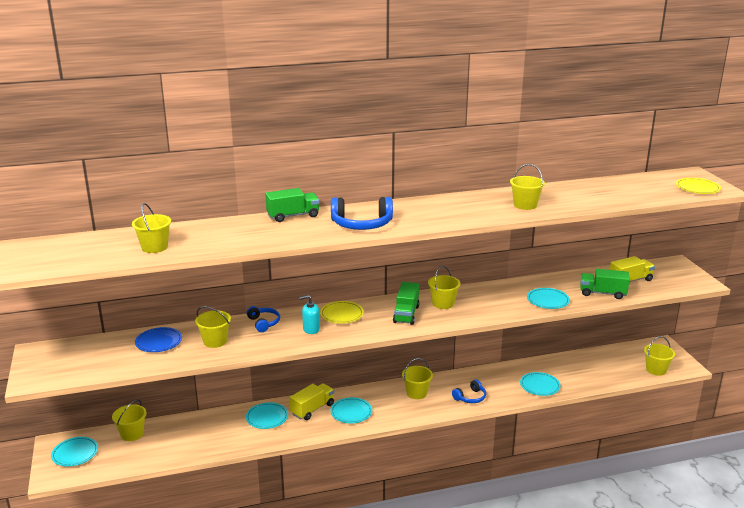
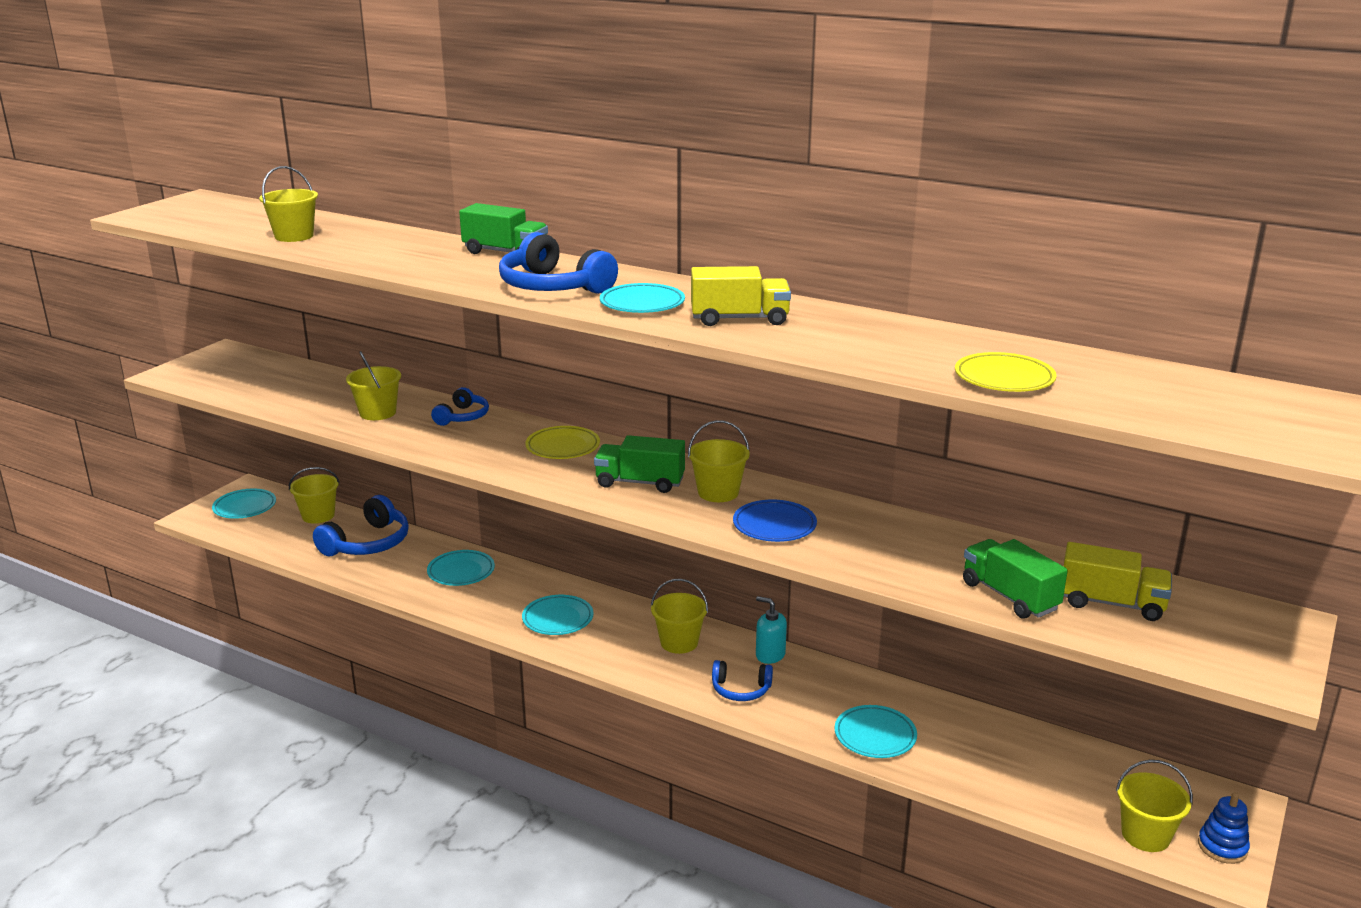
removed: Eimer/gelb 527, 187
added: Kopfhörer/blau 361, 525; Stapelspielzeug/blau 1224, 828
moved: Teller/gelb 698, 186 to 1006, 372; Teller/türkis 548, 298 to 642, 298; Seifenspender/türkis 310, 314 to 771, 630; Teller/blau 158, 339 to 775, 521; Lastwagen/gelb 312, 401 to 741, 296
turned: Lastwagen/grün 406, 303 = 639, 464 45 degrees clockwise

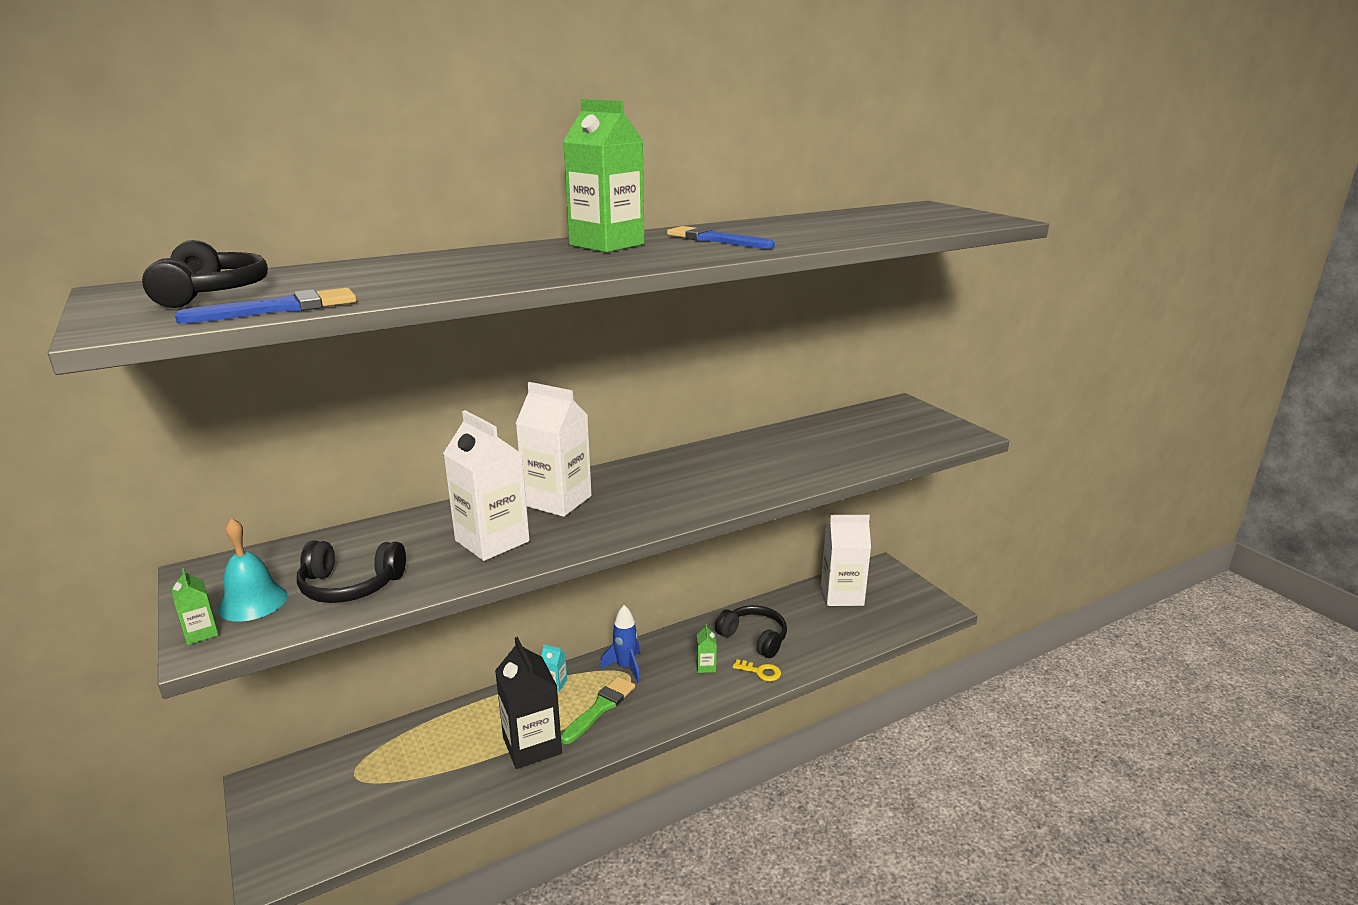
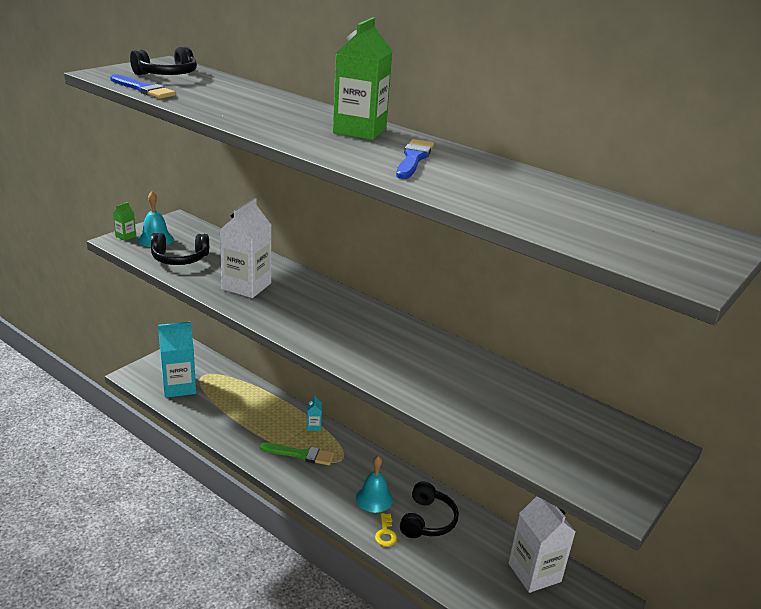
removed: Getränkekarton/weiß 553, 449; Rakete/blau 620, 644; Getränkekarton/schwarz 528, 703
added: Getränkekarton/türkis 177, 360
replaced: Getränkekarton/grün 706, 648 to Glocke/türkis 374, 484
turned: Kopfhörer/schwarz 351, 572 = 180, 249 75 degrees counterclockwise

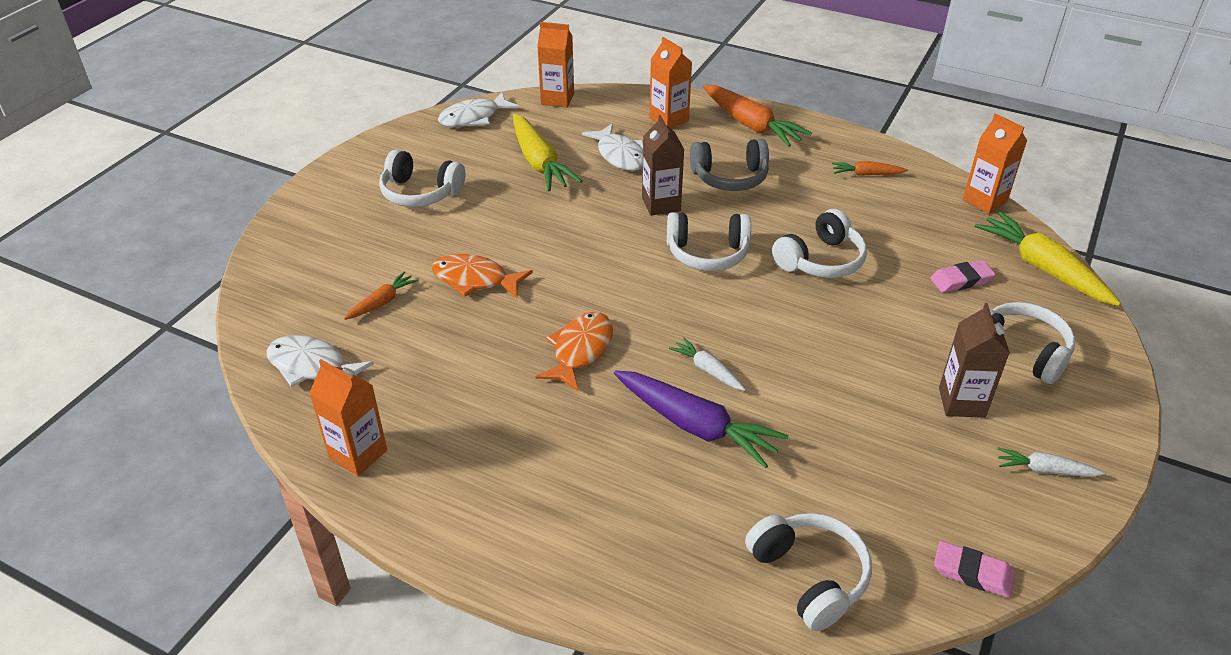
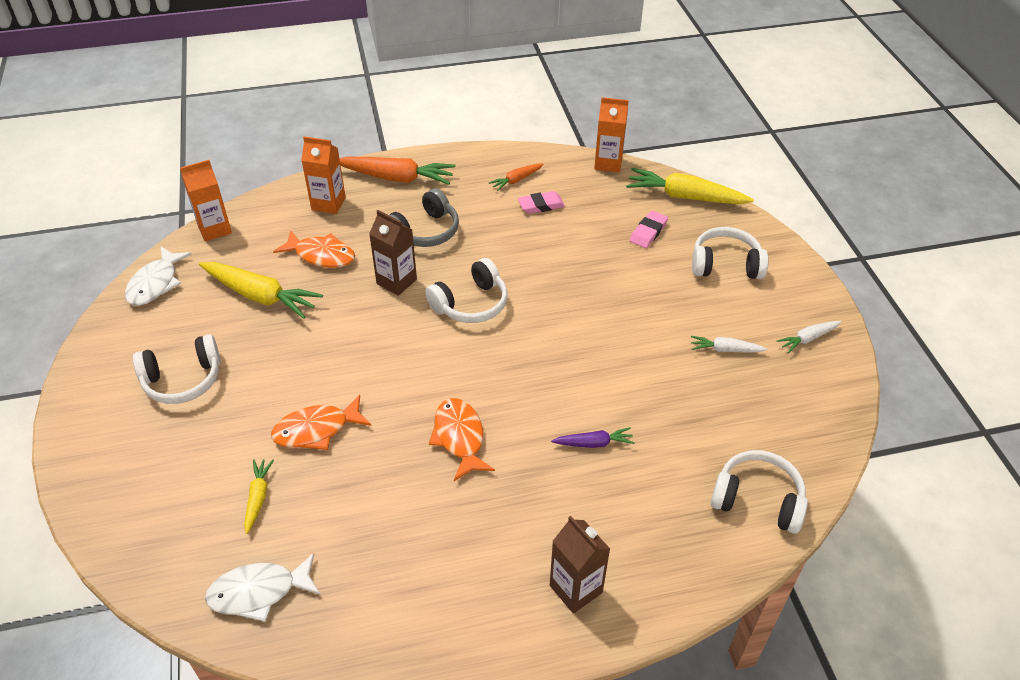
removed: Kopfhörer/weiß 819, 243; Getränkekarton/orange 348, 417
moved: Getränkekarton/braun 974, 360 to 580, 565; Karotte/weiß 707, 364 to 729, 344; Radiergummi/rosa 974, 569 to 541, 202
recoloured: Fisch/weiß 612, 147 to Fisch/orange 314, 249; Karotte/orange 381, 295 to Karotte/gelb 259, 496
resized: Karotte/lila 701, 419 = 592, 437 x0.51

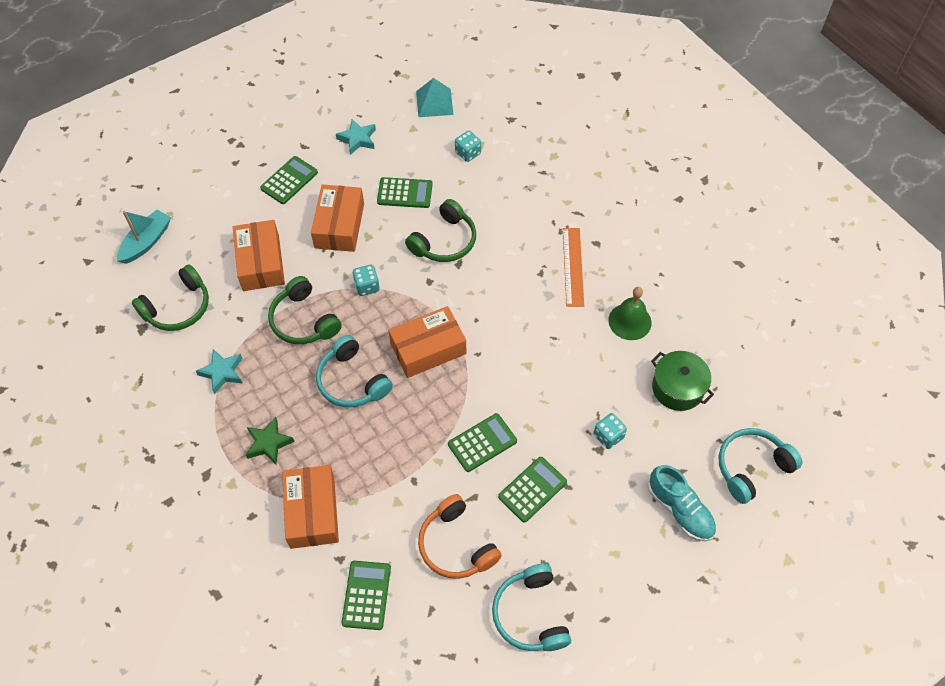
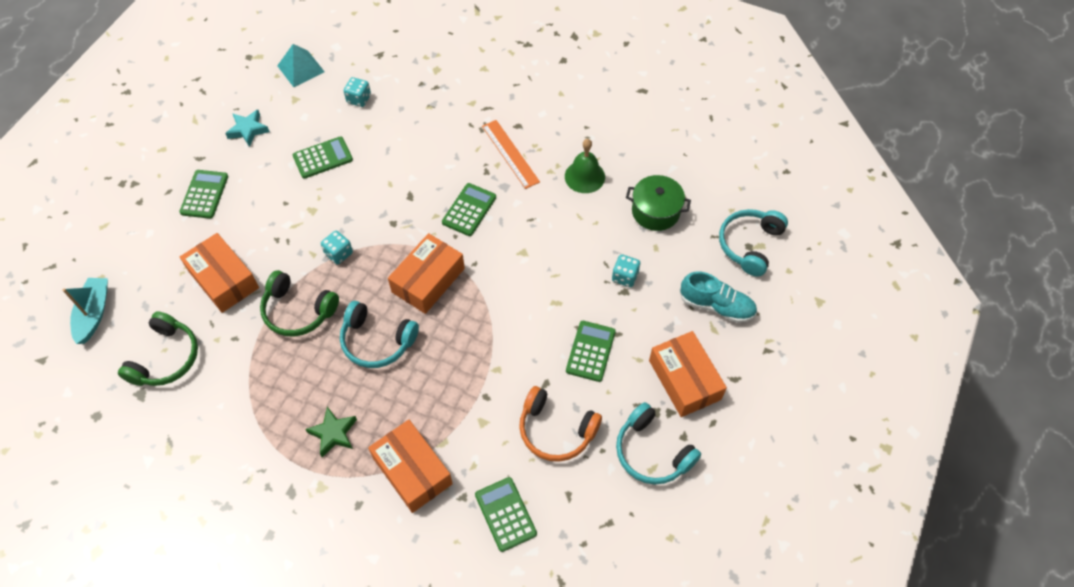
removed: Kopfhörer/grün 440, 230; Stern/türkis 219, 371
moved: Schachtel/orange 337, 218 to 688, 374; Taschenrechner/grün 482, 442 to 469, 209

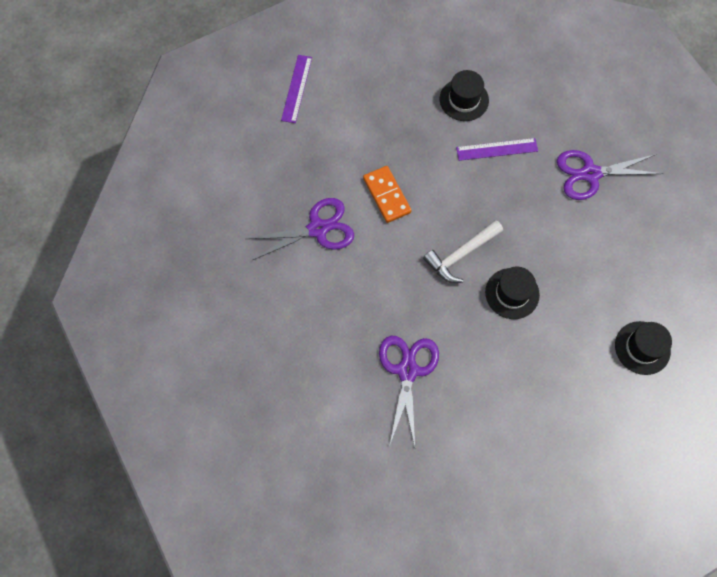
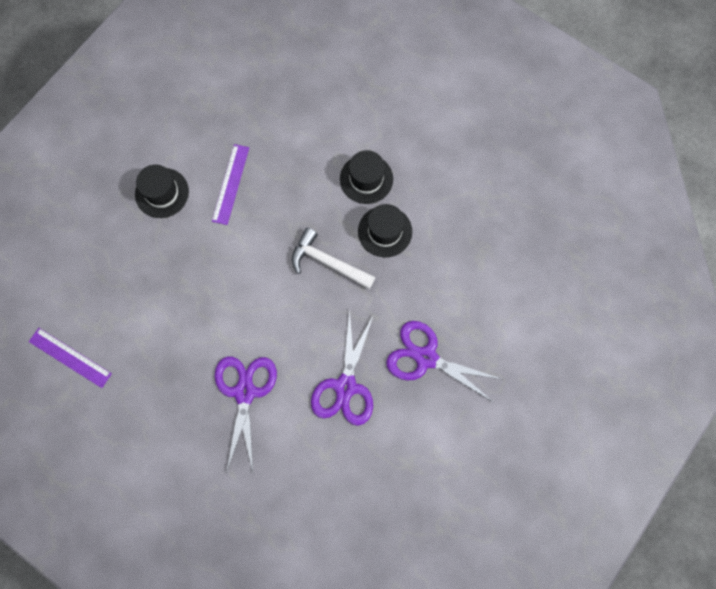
removed: Dominostein/orange 387, 194
moved: Schere/lila 610, 175 to 342, 367; Hut/schwarz 643, 348 to 366, 177
turned: Hammer/weiß 463, 251 = 334, 258 135 degrees clockwise

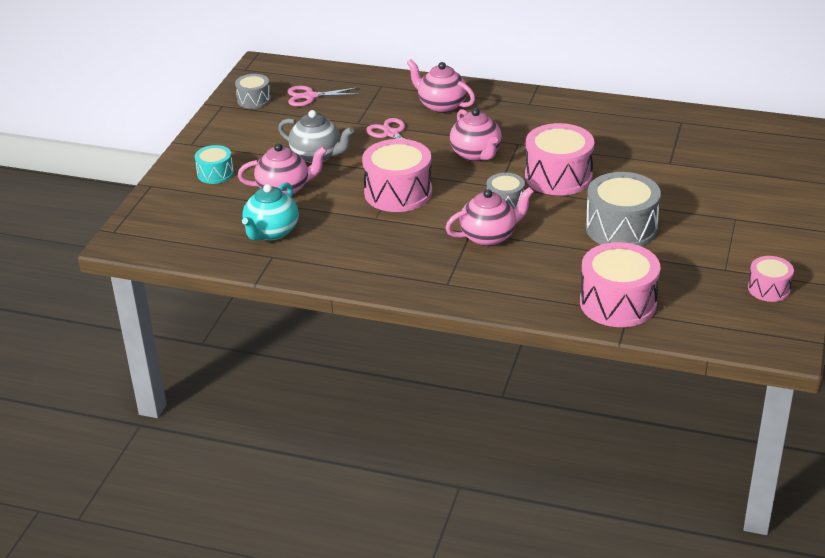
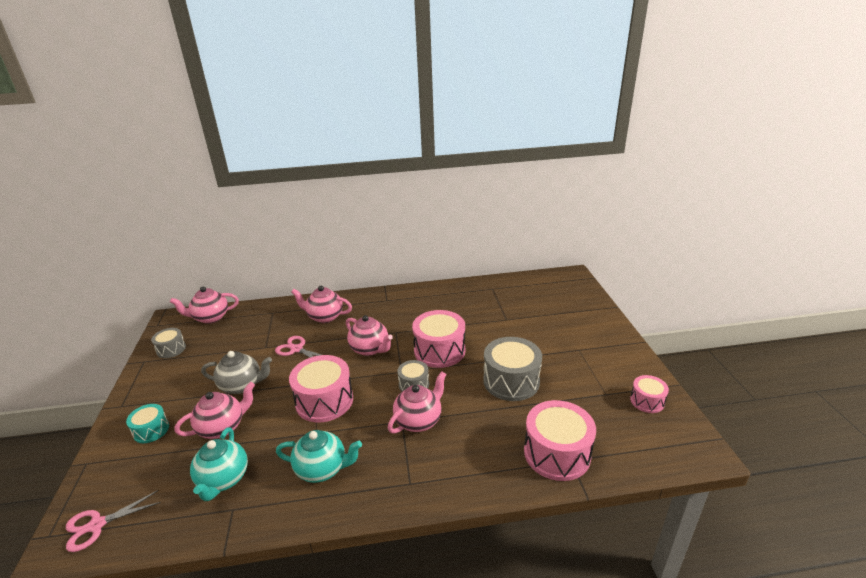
added: Teekanne/rosa 204, 305; Teekanne/türkis 319, 456
moved: Schere/rosa 323, 96 to 113, 521

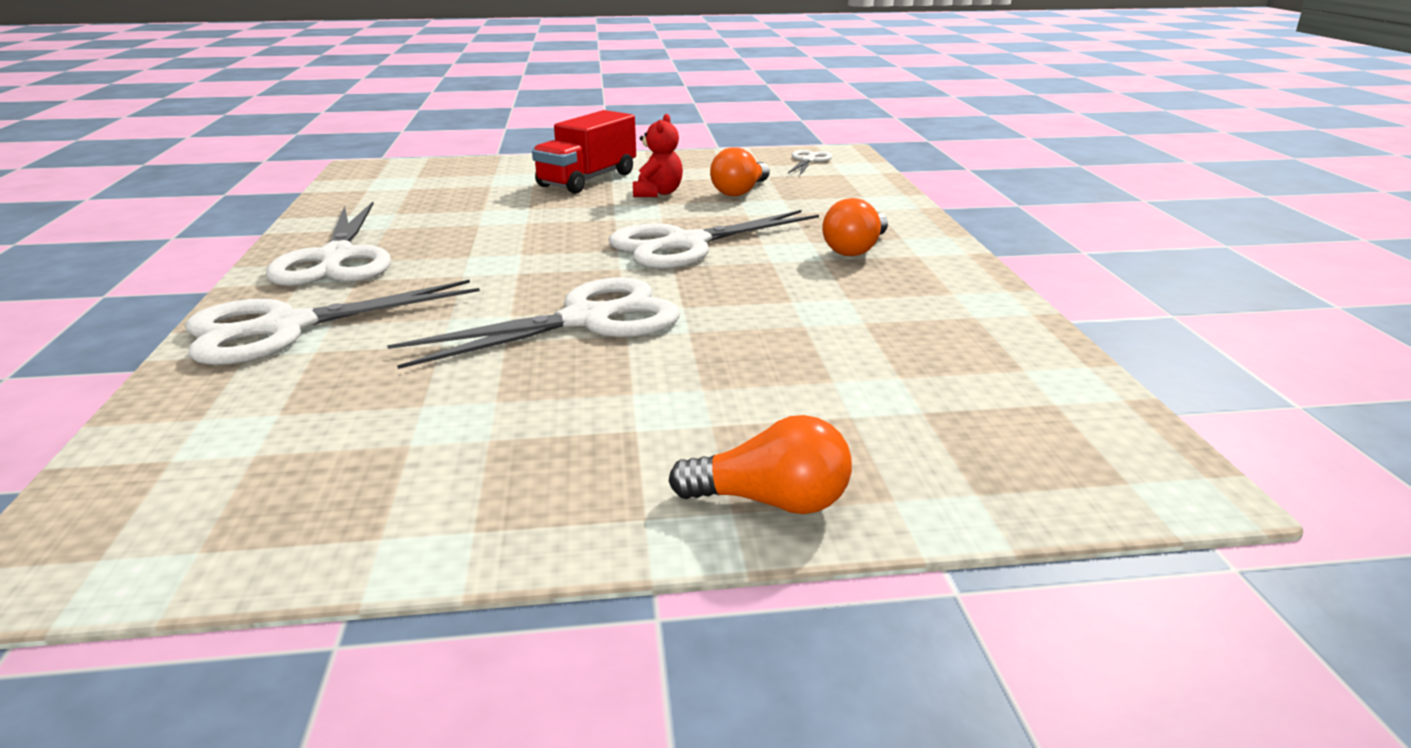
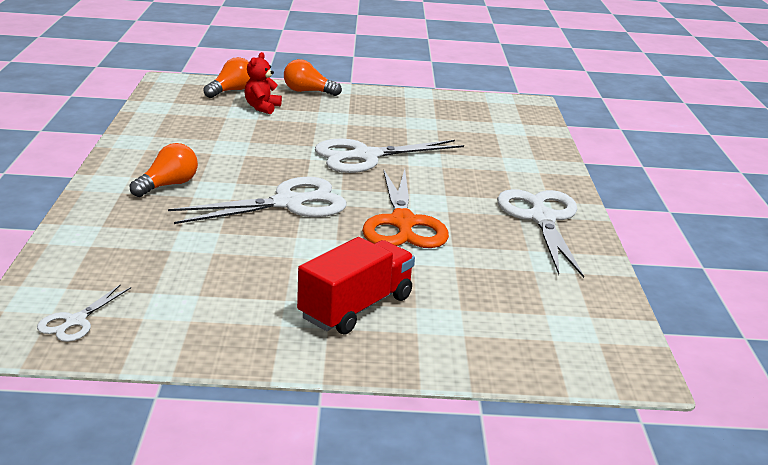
removed: Schere/weiß 332, 322
added: Schere/orange 405, 208
moved: Teddybär/rot 658, 155 to 263, 83; Glühbirne/orange 740, 171 to 226, 77

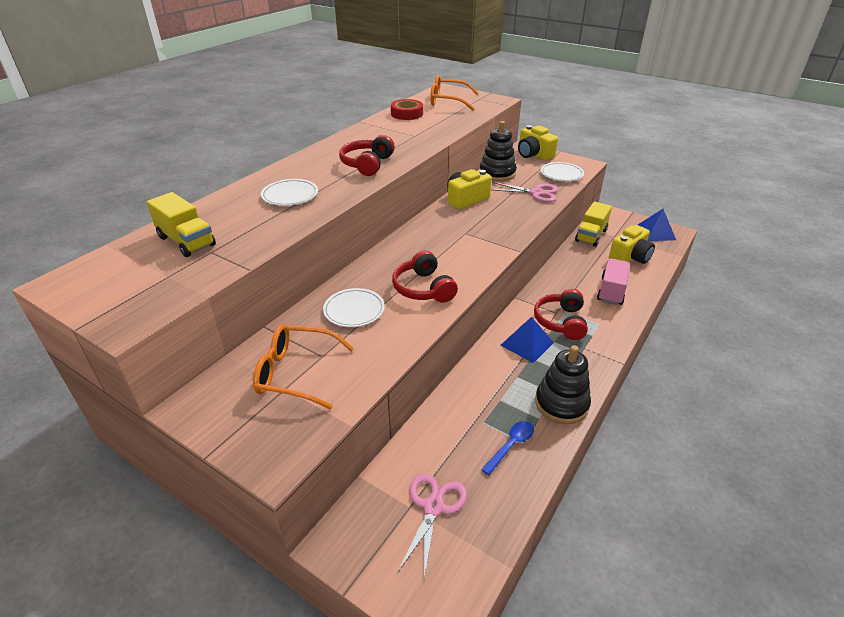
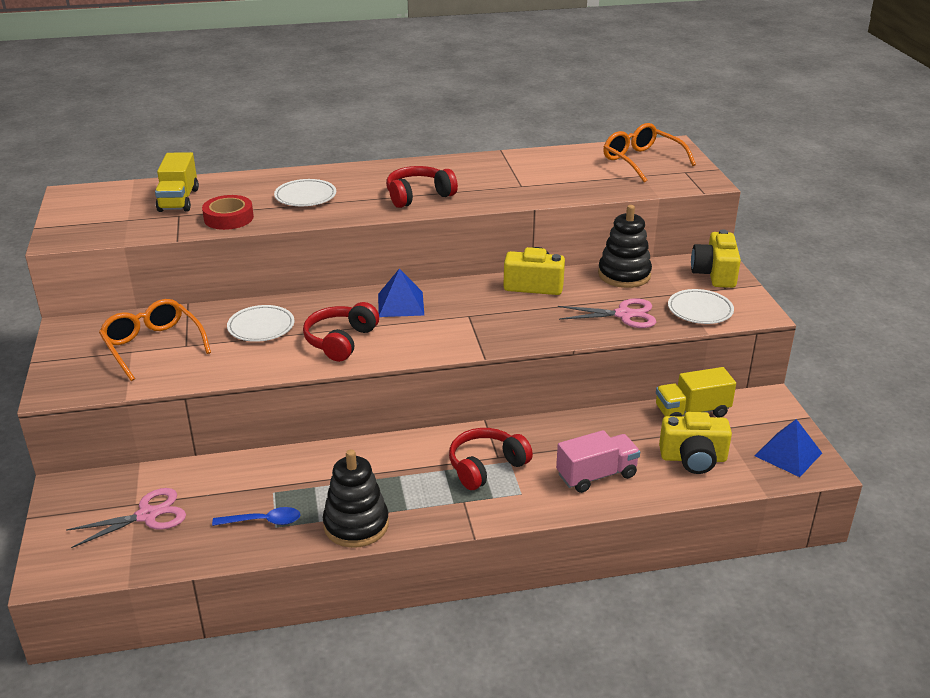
moved: Klebeband/rot 407, 109 to 228, 212; Pyramide/blau 527, 340 to 401, 292
turned: Schere/rosa 524, 192 = 607, 313 60 degrees counterclockwise

